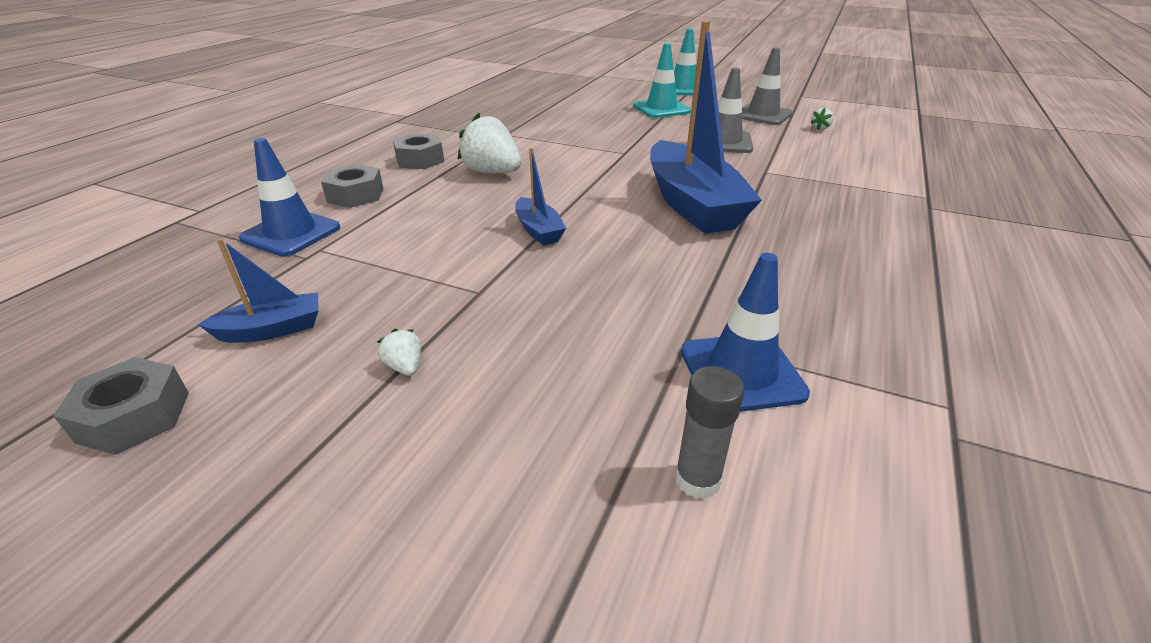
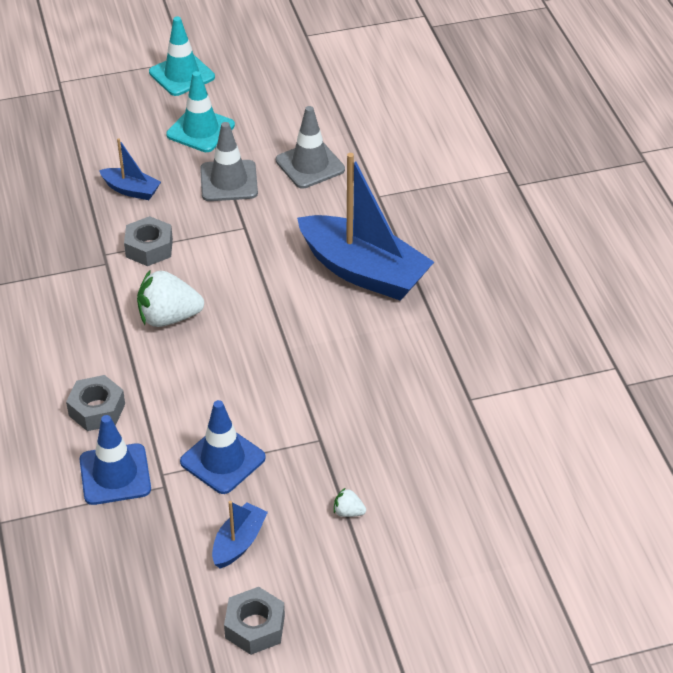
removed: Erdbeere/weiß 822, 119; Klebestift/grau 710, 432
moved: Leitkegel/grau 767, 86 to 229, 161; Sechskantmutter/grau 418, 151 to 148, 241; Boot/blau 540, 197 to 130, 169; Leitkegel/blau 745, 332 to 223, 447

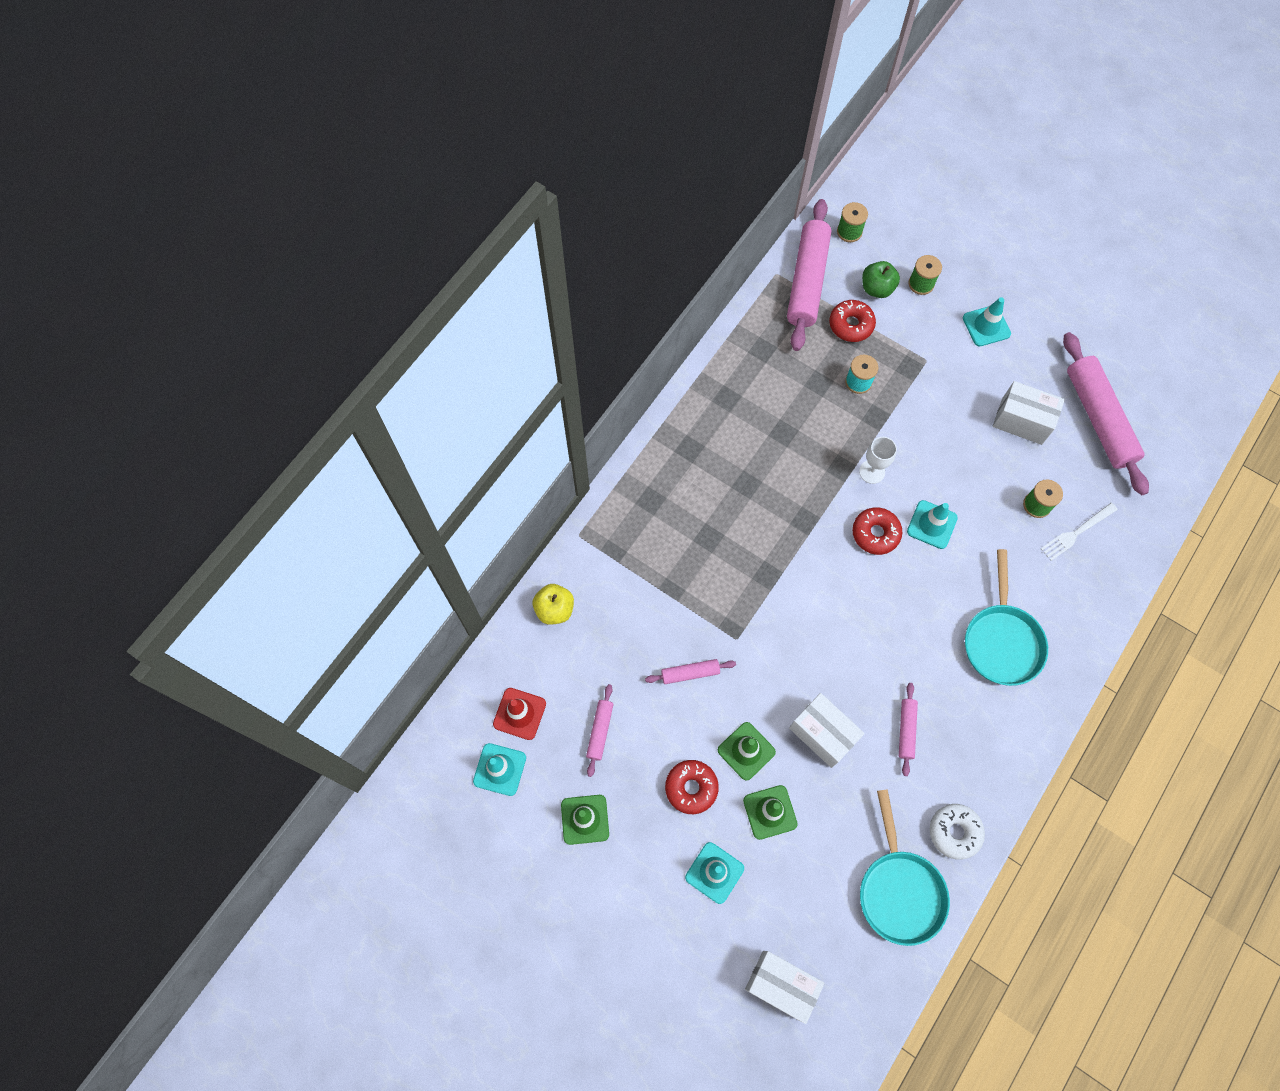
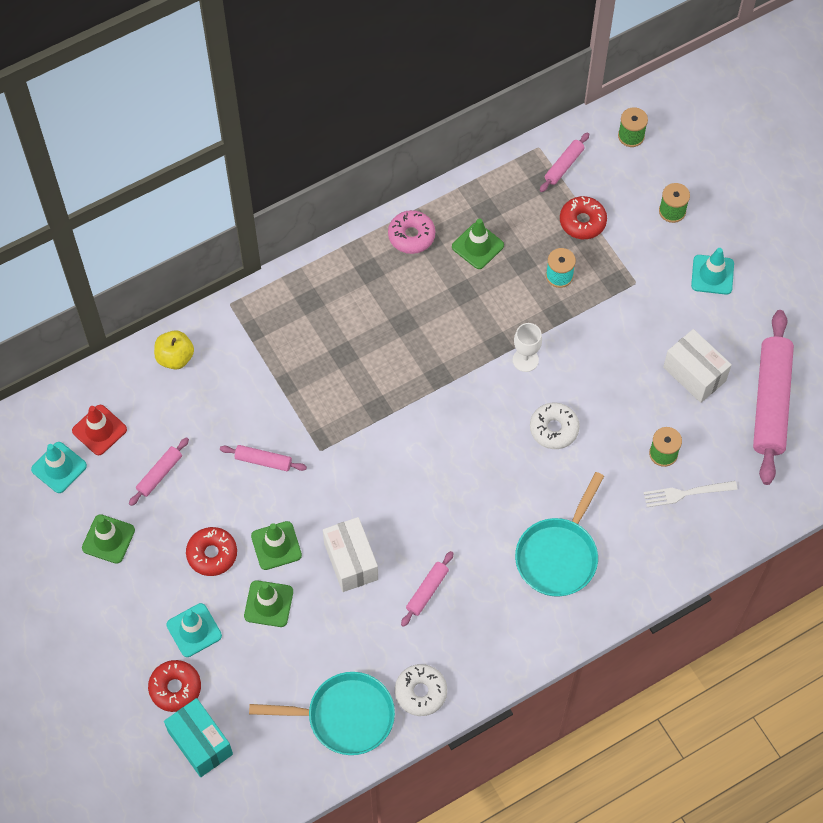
removed: Apfel/grün 881, 279
added: Donut/rosa 411, 232; Leitkegel/grün 478, 243
moved: Donut/rot 877, 531 to 174, 686
replaced: Leitkegel/türkis 932, 524 to Donut/weiß 555, 426
recoloured: Schachtel/weiß 784, 987 to Schachtel/türkis 198, 737
turned: Pfanne/türkis 905, 867 = 322, 713 105 degrees counterclockwise
resized: Nudelholz/rosa 809, 275 = 564, 162 x0.46

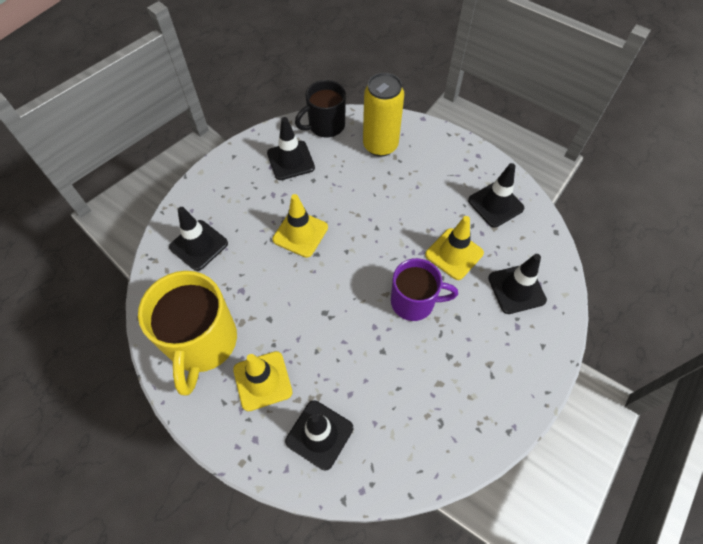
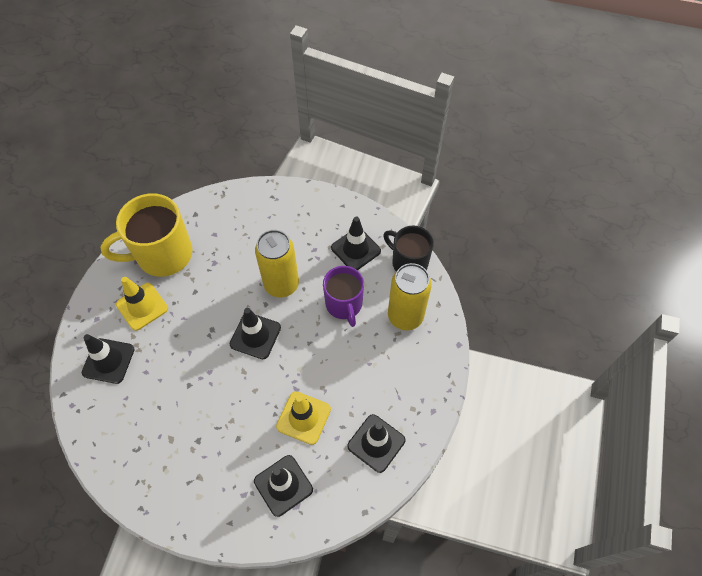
moved: Leitkegel/schwarz 198, 239 to 255, 333; Tasse/lila 424, 289 to 343, 296
replaced: Leitkegel/gelb 300, 226 to Dose/gelb 277, 264

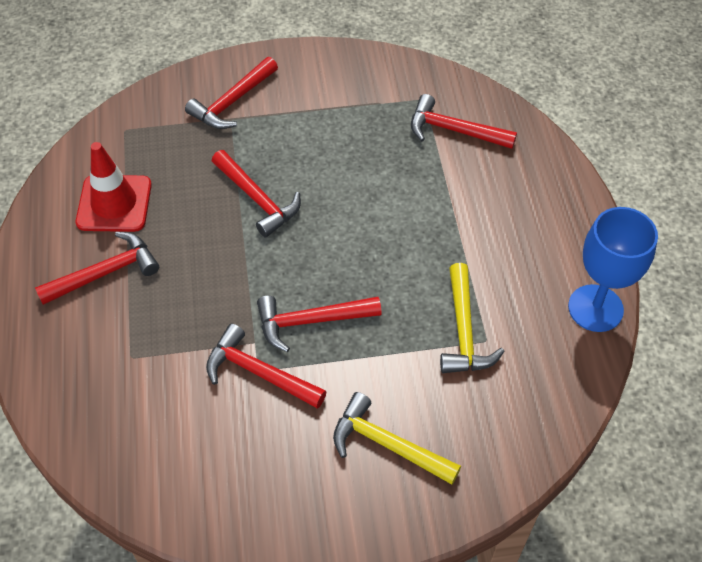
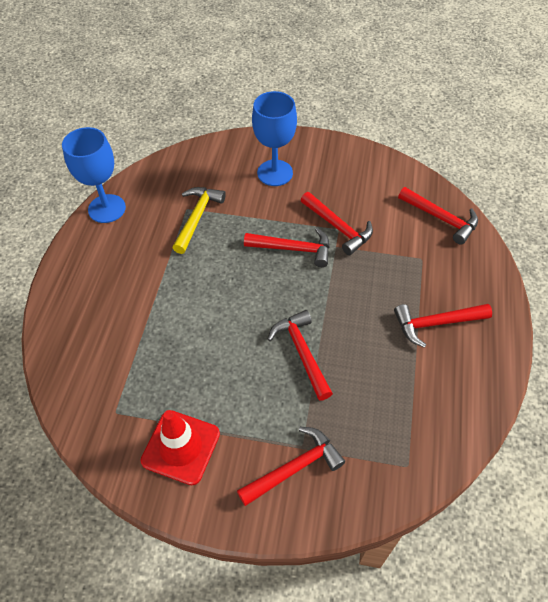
moved: Hammer/rot 464, 121 to 438, 215; Leitkegel/rot 114, 187 to 180, 447
replaced: Hammer/gelb 397, 438 to Kelch/blau 274, 138

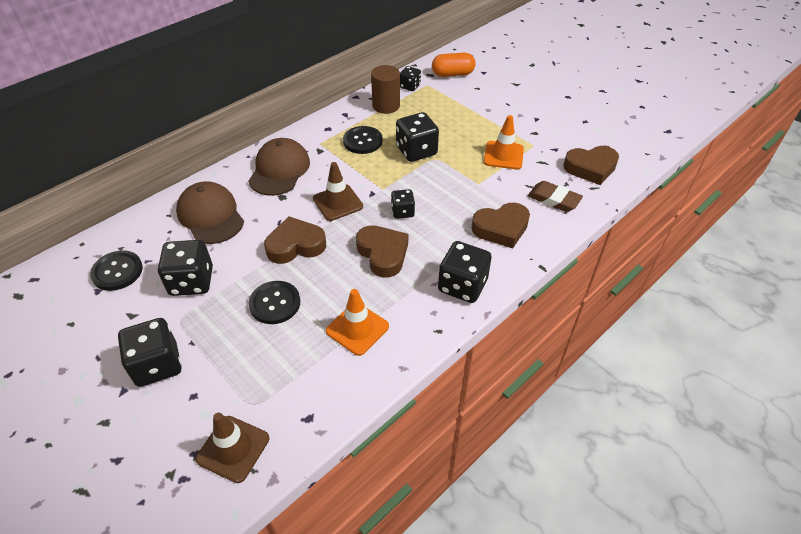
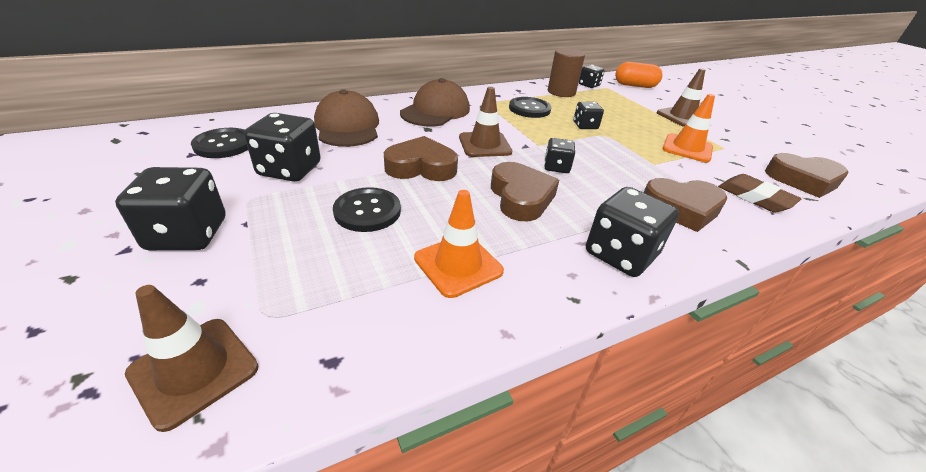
added: Leitkegel/braun 681, 97
resized: Spielwürfel/schwarz 417, 137 = 589, 115 x0.58

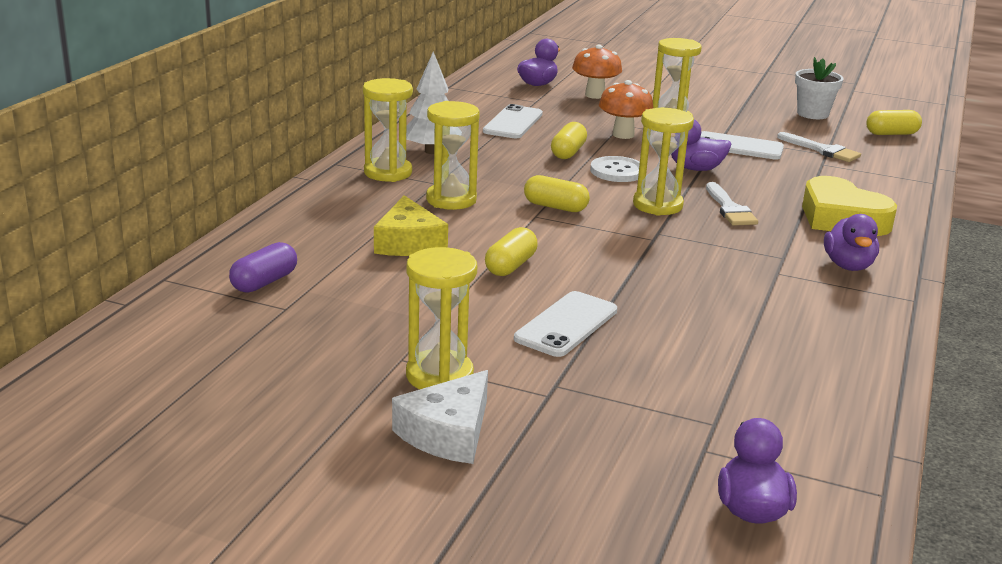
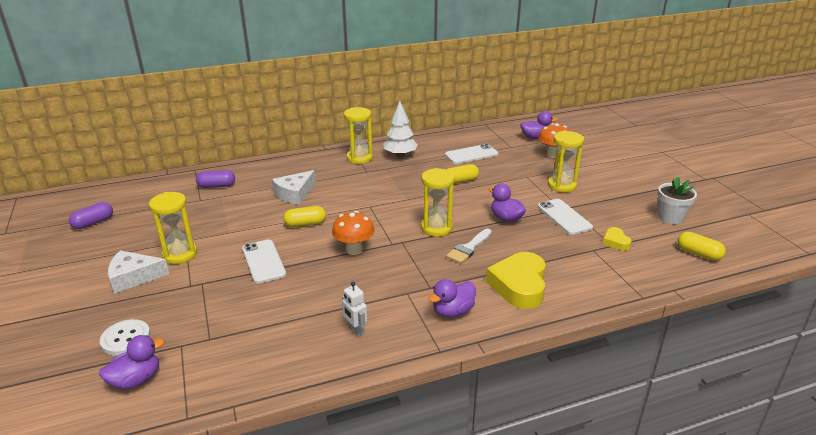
removed: Sanduhr/gelb 453, 155; Kapsel/gelb 557, 193
added: Kapsel/lila 91, 215; Roboter/weiß 354, 309
moved: Pilz/orange 626, 109 to 353, 233; Knopf/weiß 615, 169 to 125, 337
replaced: Pinsel/weiß 819, 147 to Herz/gelb 617, 239
recoloured: Käse/gelb 411, 225 to Käse/weiß 293, 187
turned: Handy/weiß 565, 324 = 264, 261 75 degrees clockwise

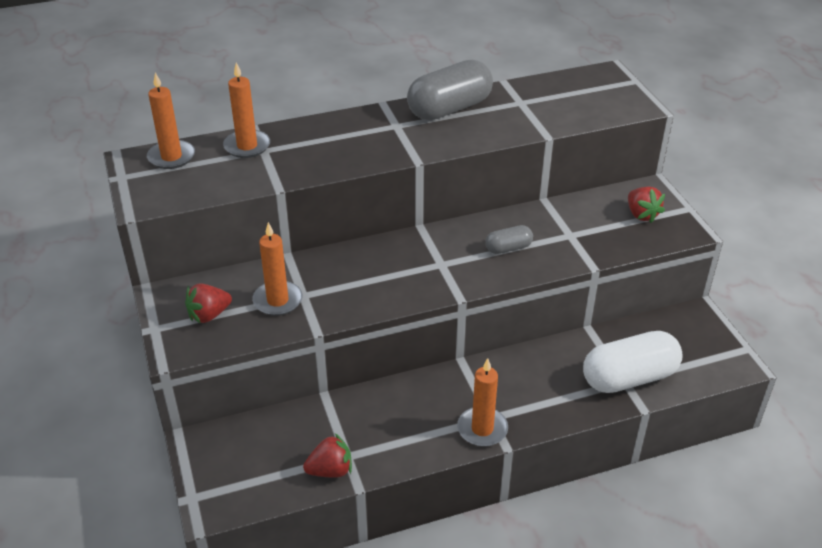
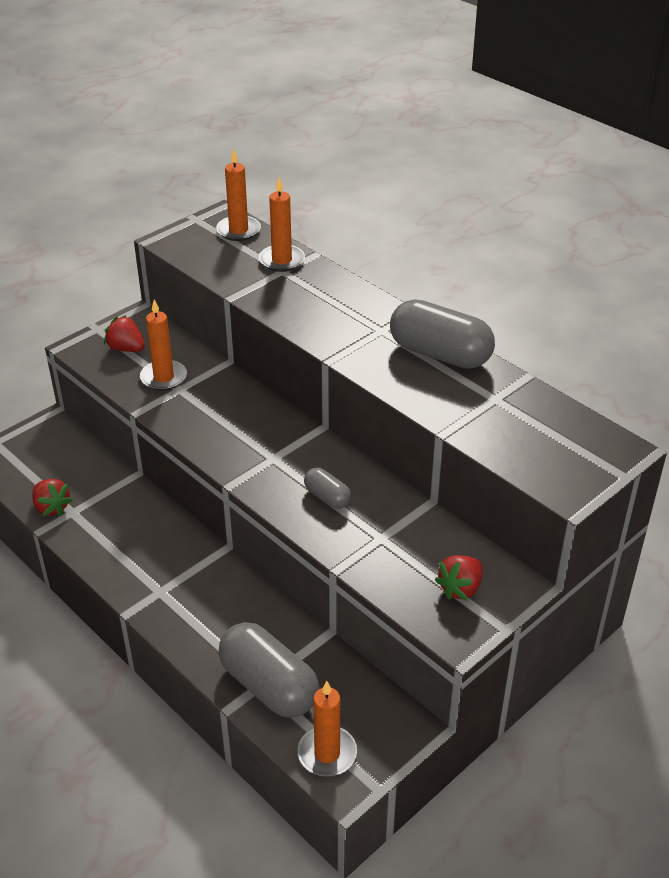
moved: Kerze/orange 482, 402 to 327, 728
recoloured: Kapsel/weiß 633, 362 to Kapsel/grau 268, 670

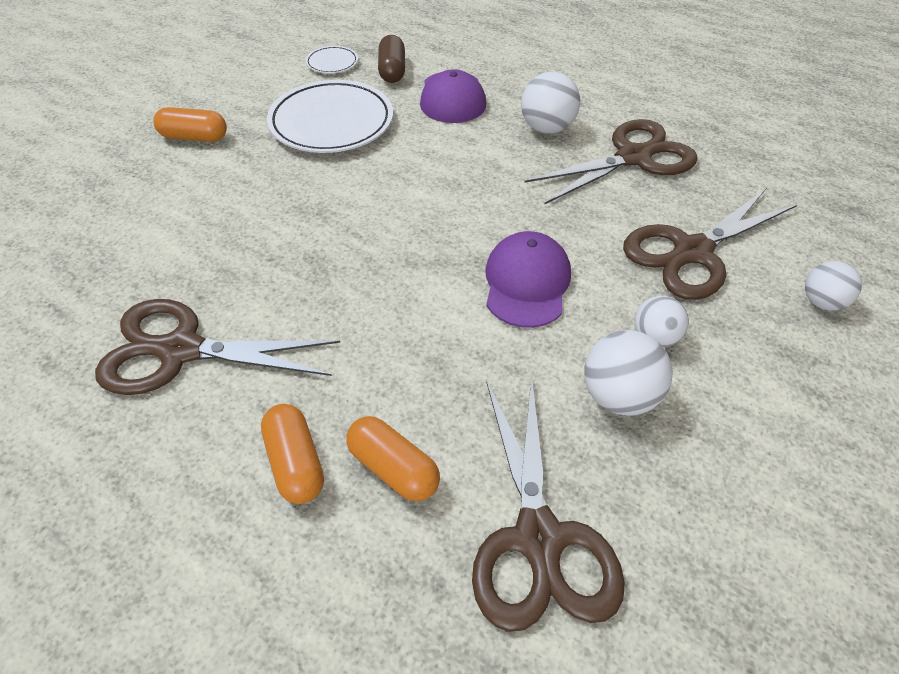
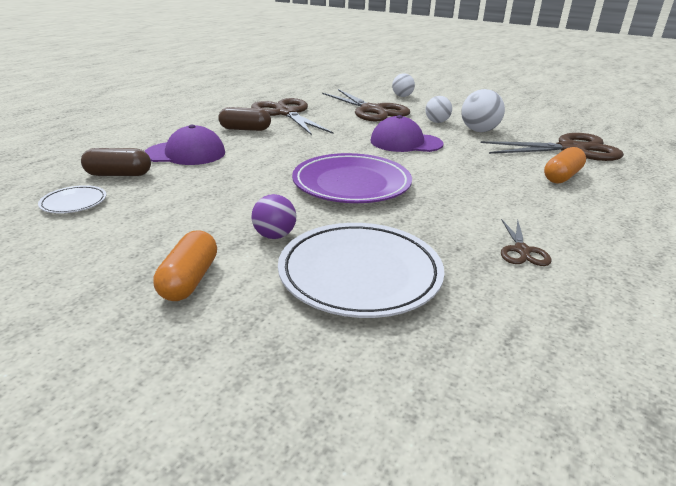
removed: Kapsel/orange 292, 454
added: Teller/lila 352, 178; Ball/lila 274, 216
moved: Teller/weiß 330, 116 to 361, 270
replaced: Ball/weiß 550, 103 to Kapsel/braun 244, 119
resized: Schere/braun 217, 347 = 526, 242 x0.46

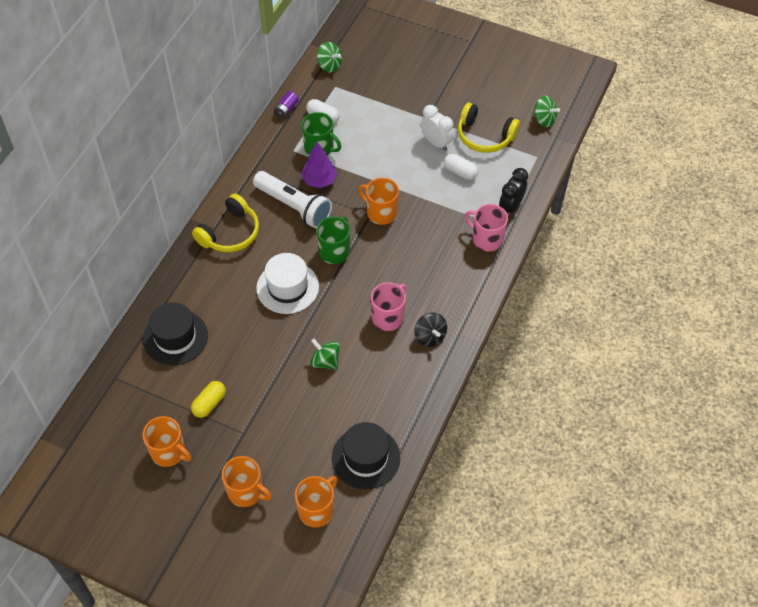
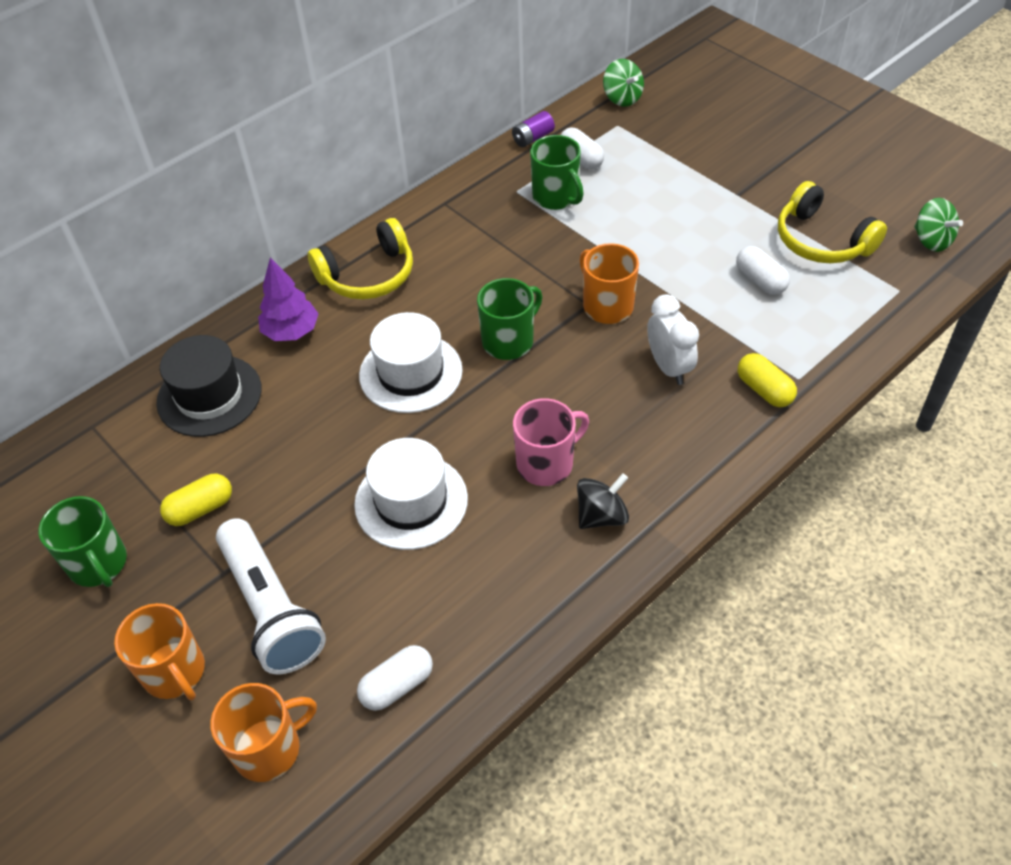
removed: Wecker/schwarz 513, 191
moved: Wecker/weiß 437, 128 to 673, 339; Baum/lila 319, 165 to 288, 299; Taschenlampe/weiß 292, 199 to 271, 596
replaced: Tasse/rosa 486, 227 to Kapsel/gelb 767, 380; Kreisel/grün 325, 354 to Hut/weiß 411, 494; Hut/schwarz 366, 456 to Kapsel/weiß 395, 678
recoloured: Tasse/orange 166, 441 to Tasse/grün 82, 541
turned: Kreisel/schwarz 430, 329 = 603, 501 120 degrees counterclockwise

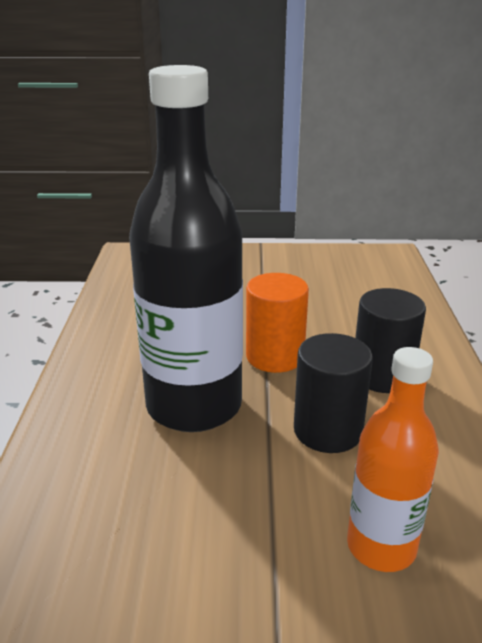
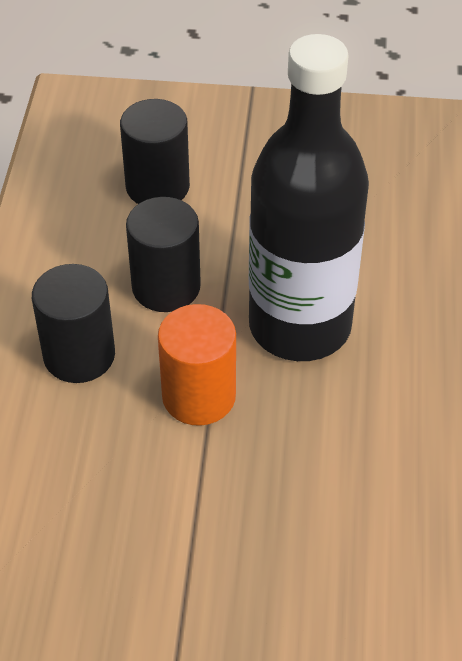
replaced: Flasche/orange 393, 459 to Vollzylinder/schwarz 155, 151

